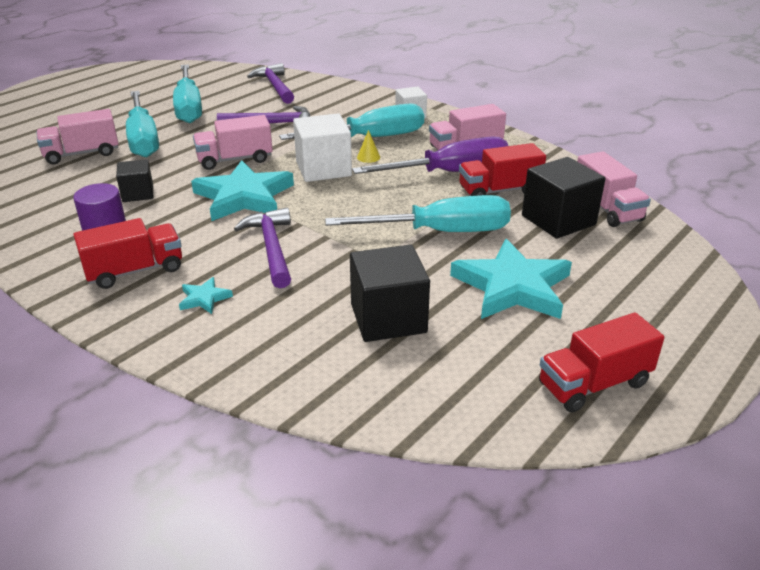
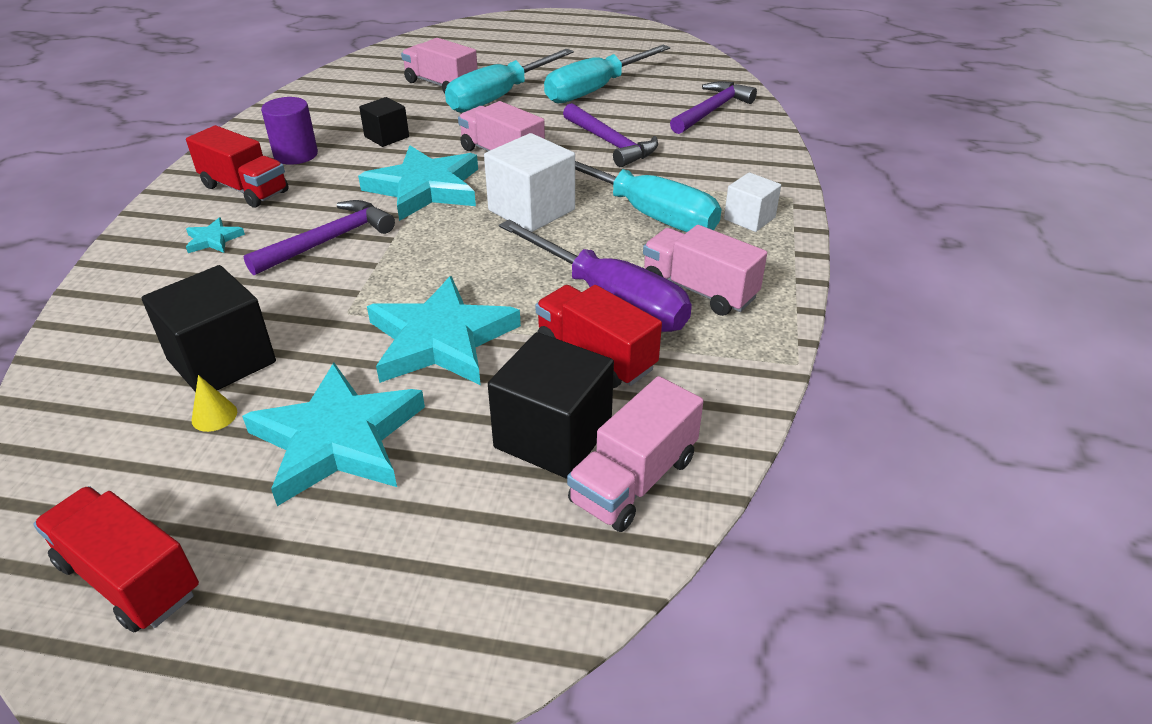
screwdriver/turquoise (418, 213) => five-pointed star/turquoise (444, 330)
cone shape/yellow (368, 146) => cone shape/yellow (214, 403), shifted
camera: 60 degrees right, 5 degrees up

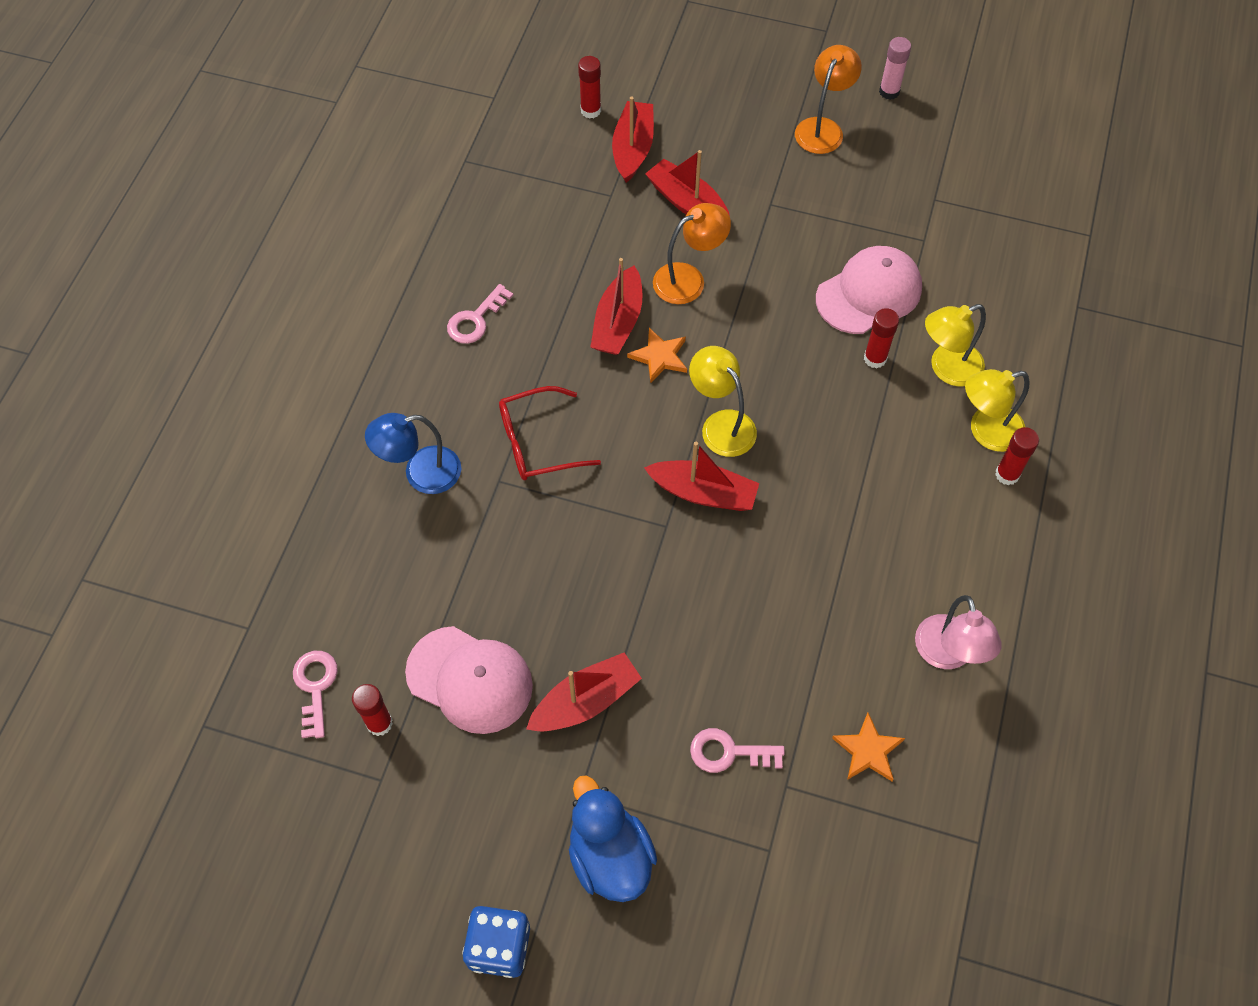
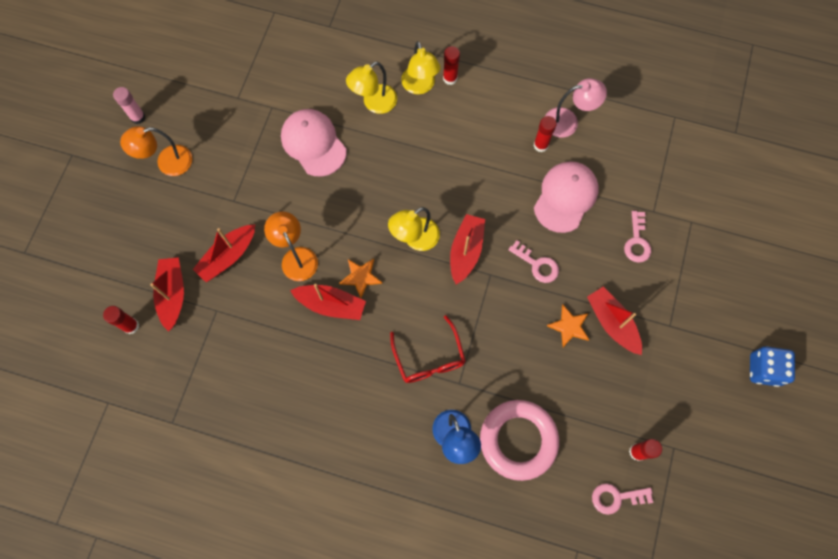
peaked cap/rosy (469, 680) => peaked cap/rosy (566, 197), shifted
key/rosy (480, 314) => key/rosy (534, 261), shifted
duck/royal blue (613, 838) => nothing
toy boat/scarlet (633, 139) => toy boat/scarlet (167, 294), 75 degrees clockwise
lamp/orange-coloured (828, 99) => lamp/orange-coloured (156, 151), 45 degrees counterclockwise
five-pointed star/orange-coloured (868, 747) => five-pointed star/orange-coloured (568, 326), shifted
glue stick/scarlet (881, 338) => glue stick/scarlet (545, 134), shifted
lamp/yellow (955, 345) => lamp/yellow (371, 88), 75 degrees clockwise
nothing => hoop/rosy (519, 440)
camera: 90 degrees left, 10 degrees up

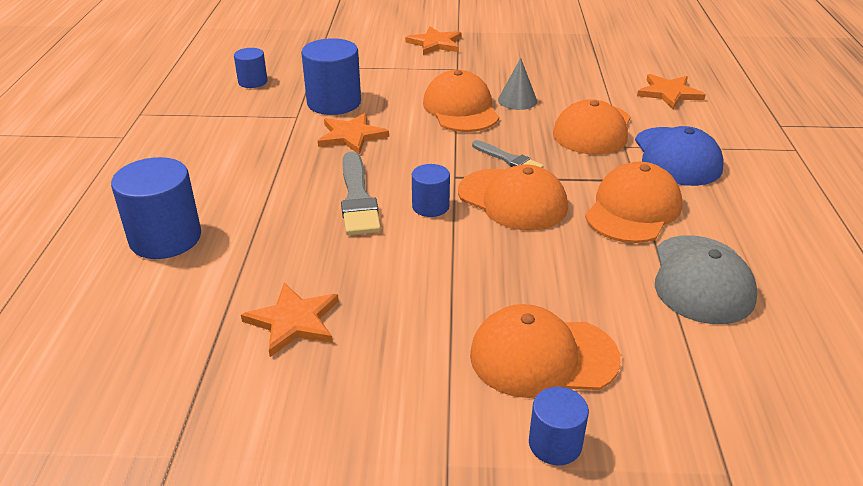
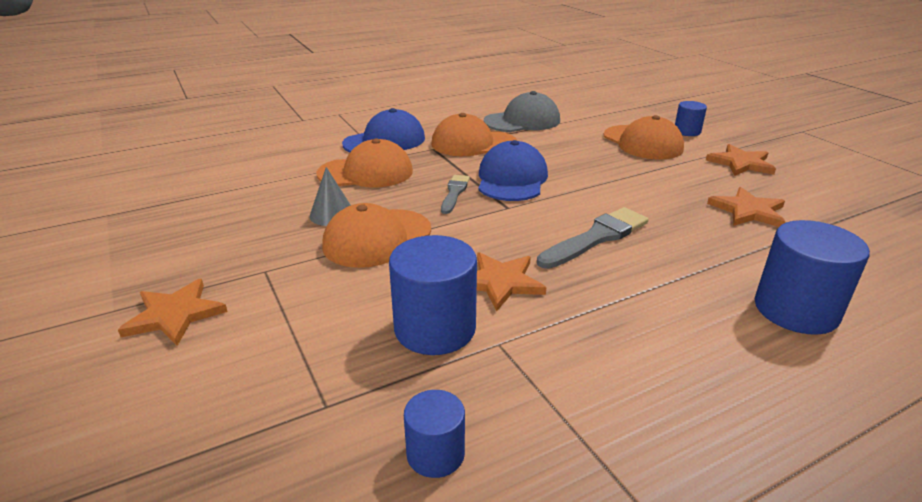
solid cylinder/royal blue (431, 190) => nothing
peaked cap/orange-coloured (513, 197) => peaked cap/royal blue (513, 170)
five-pointed star/orange-coloured (671, 91) => five-pointed star/orange-coloured (741, 160), shifted
camera: 120 degrees left, 5 degrees down

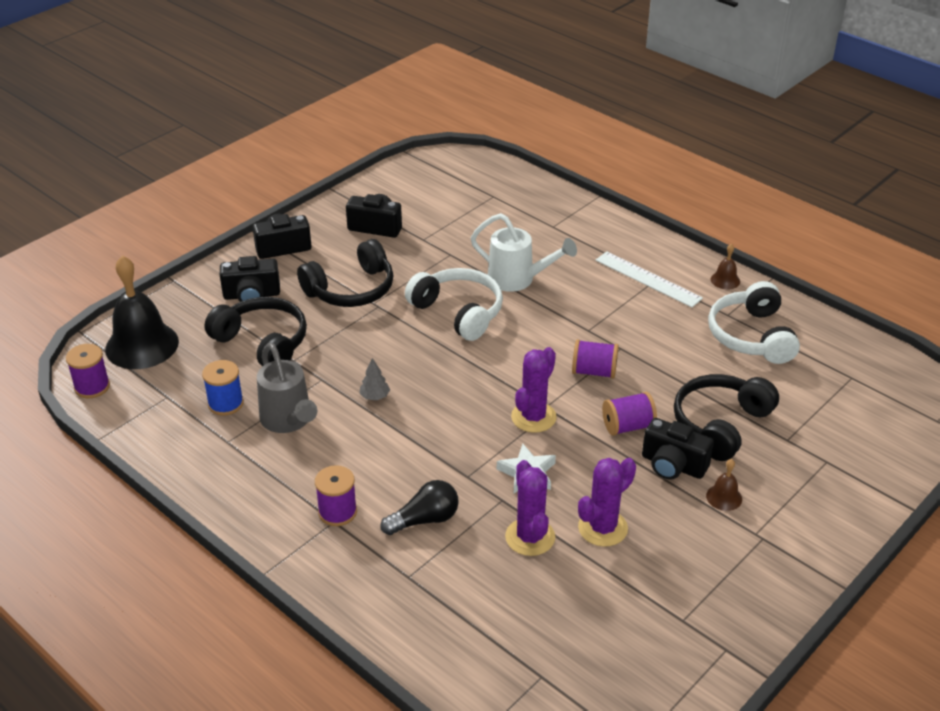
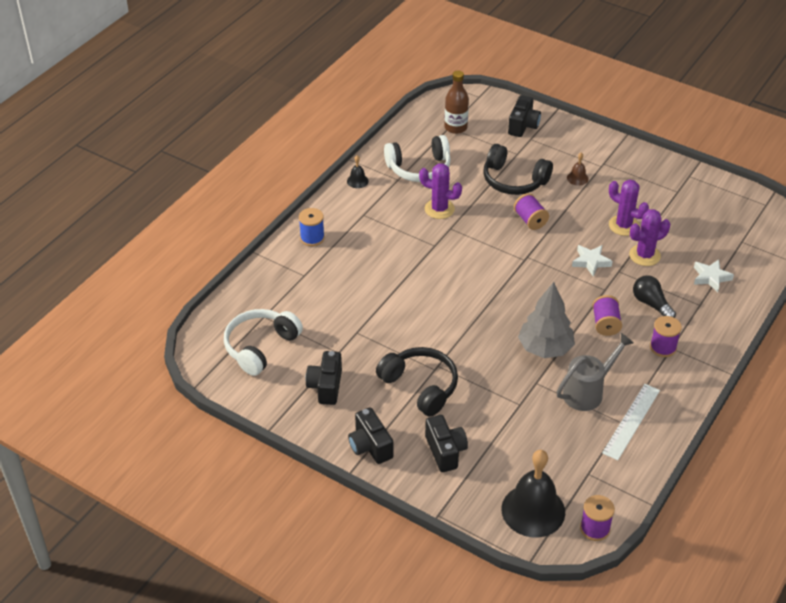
reel of thread/royal blue (223, 388) => reel of thread/royal blue (312, 227), shifted
over-ear headphones/black (255, 331) => nothing
tree/ash-grey (374, 379) => tree/ash-grey (546, 320), x2.42
over-ear headphones/snow-white (454, 304) => over-ear headphones/snow-white (263, 342), shifted
watering pot/snow-white (524, 252) => nothing
cactus/royal purple (534, 390) => cactus/royal purple (440, 191), shifted
reel of thread/royal purple (595, 359) => reel of thread/royal purple (607, 315), shifted
straightedge/snow-white (649, 279) => straightedge/snow-white (631, 422), shifted
compact camera/black (678, 449) => compact camera/black (524, 116), shifted
bell/dark brown (725, 267) => bell/black (358, 171)
nothing => drink bottle/dark brown (456, 102)
nothing => five-pointed star/snow-white (714, 275)
camera: 100 degrees left, 5 degrees up

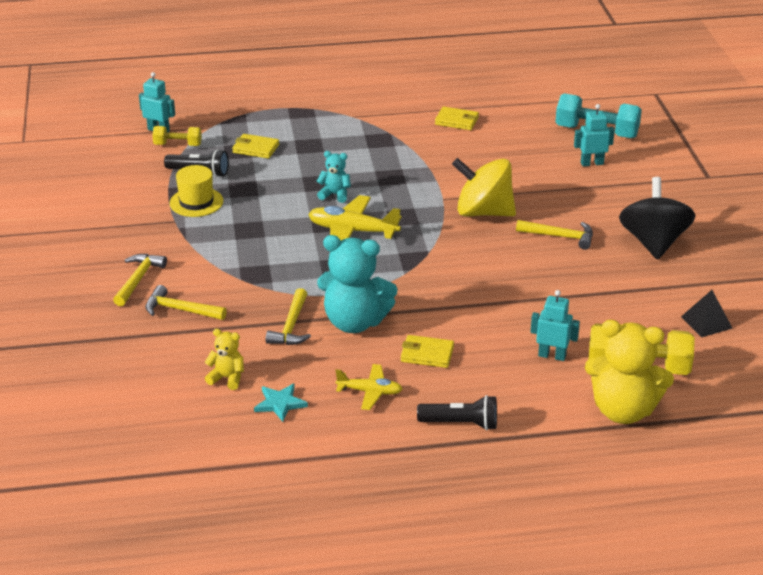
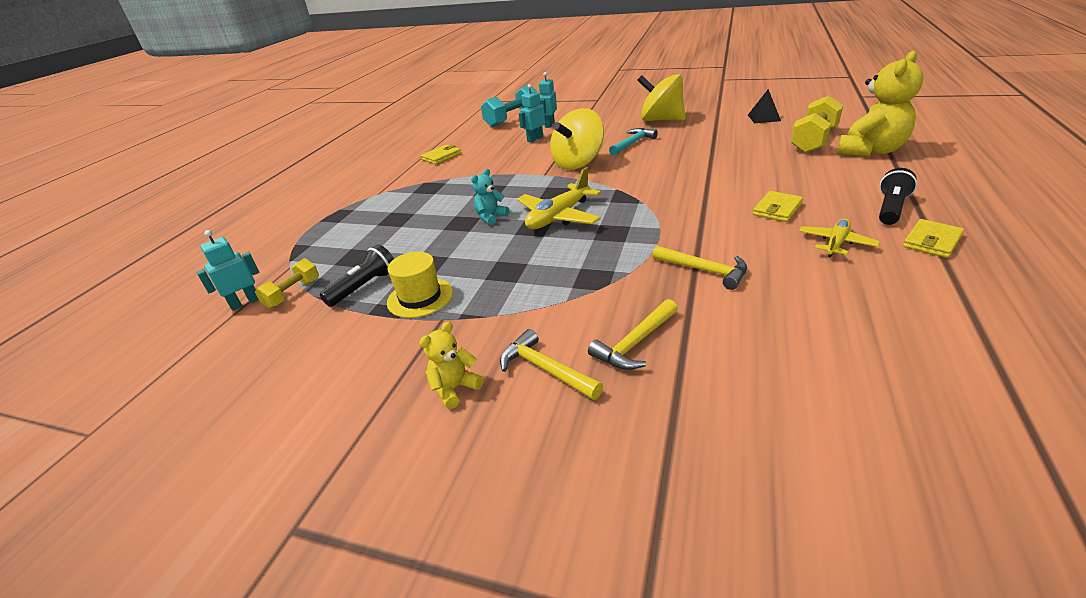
stuffed bear/yellow (224, 359) => stuffed bear/yellow (451, 365), shifted
wallet/yellow (255, 146) => wallet/yellow (933, 238), shifted
five-pointed star/turquoise (281, 403) => nothing
stuffed bear/turquoise (357, 284) => nothing
carpenter's hammer/yellow (554, 235) => carpenter's hammer/turquoise (633, 142)
robot/turquoise (555, 325) => robot/turquoise (532, 113), shifted
whirligig/black (657, 218) => whirligig/yellow (661, 97)
camera: 60 degrees left, 0 degrees up

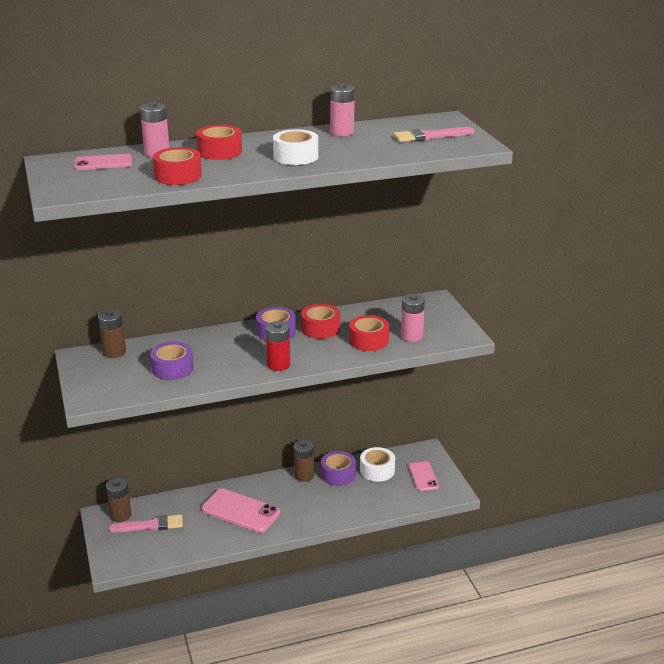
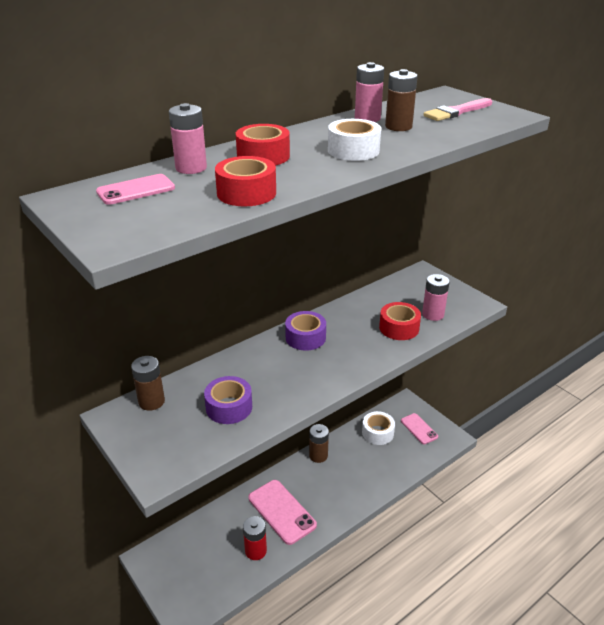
AA battery/dark brown (118, 500) => AA battery/dark brown (401, 100), shifted
paint brush/rosy (146, 524) => nothing
phone/rosy (241, 510) => phone/rosy (282, 512), 45 degrees clockwise
AA battery/scarlet (278, 346) => AA battery/scarlet (255, 538), shifted
tape/scarlet (320, 321) => nothing
tape/royal purple (338, 468) => nothing
camera: 20 degrees left, 5 degrees up

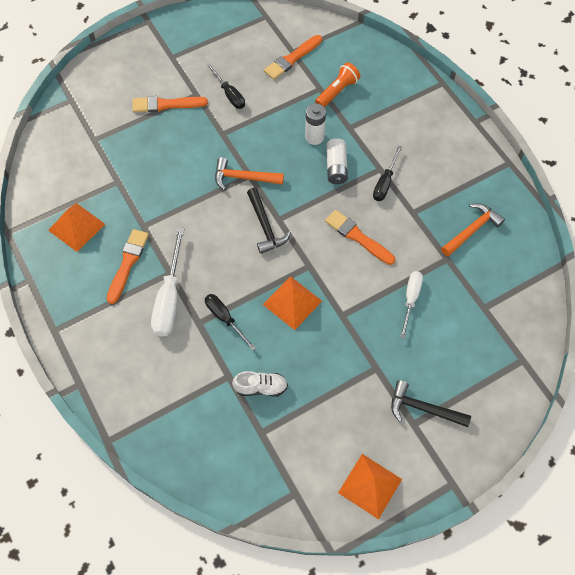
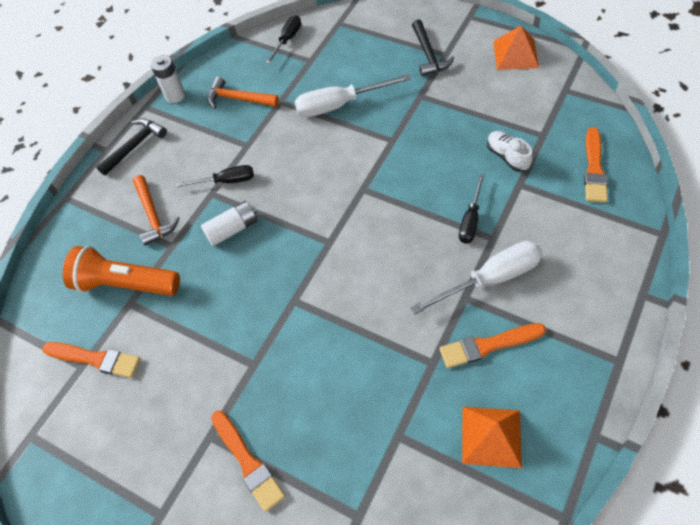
screwdriver/black (226, 86) => screwdriver/black (283, 39), shifted
carpenter's hammer/orange-coloured (249, 173) => carpenter's hammer/orange-coloured (156, 210), shifted
carpenter's hammer/black (269, 221) => carpenter's hammer/black (131, 147), shifted
pyramid/orange-coloured (292, 303) => nothing
AA battery/snow-white (315, 124) => AA battery/snow-white (167, 79), shifted
flashlight/orange-coloured (337, 85) => flashlight/orange-coloured (121, 271), x1.55
paint brush/orange-coloured (360, 237) => paint brush/orange-coloured (596, 165), shifted
screwdriver/snow-white (411, 305) => screwdriver/snow-white (352, 95), x1.62
camera: 115 degrees left, 5 degrees down

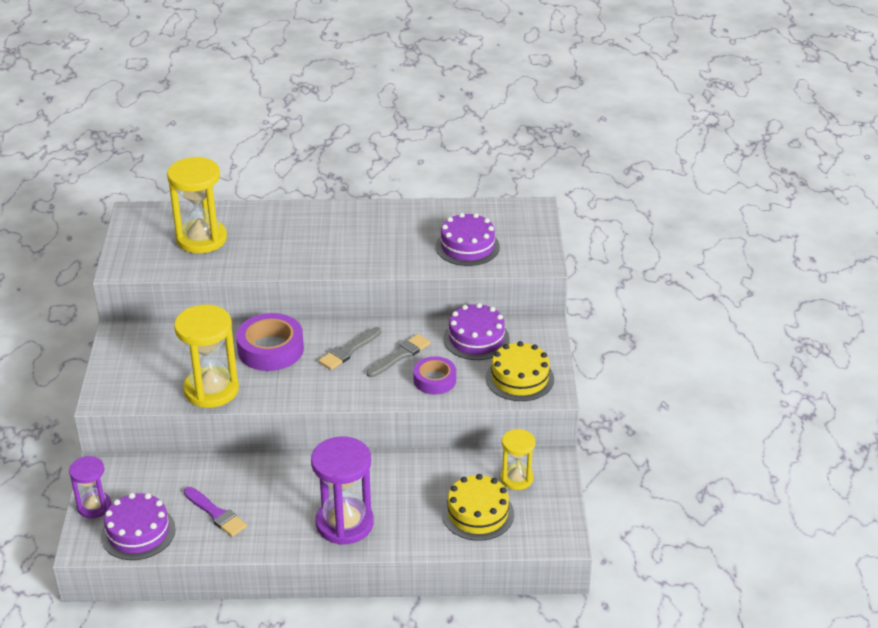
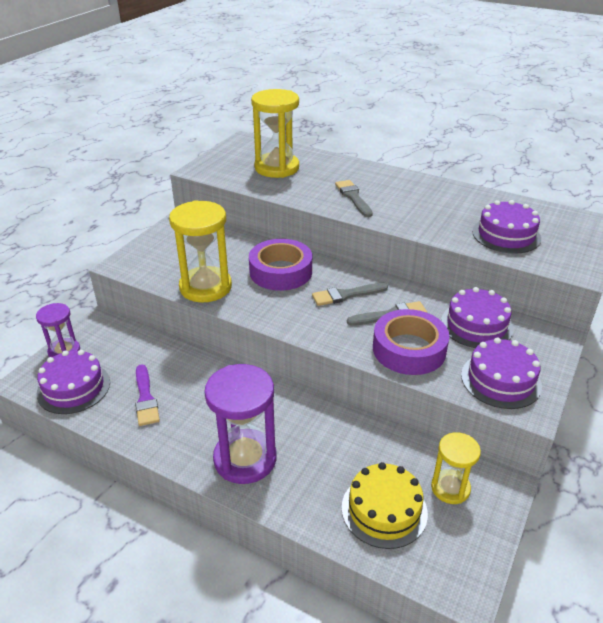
tape/royal purple (434, 375) => tape/royal purple (411, 342), x1.58
layer cake/yellow (520, 371) => layer cake/royal purple (501, 373)
nothing => paint brush/ash-grey (354, 198)
camera: 30 degrees right, 0 degrees up

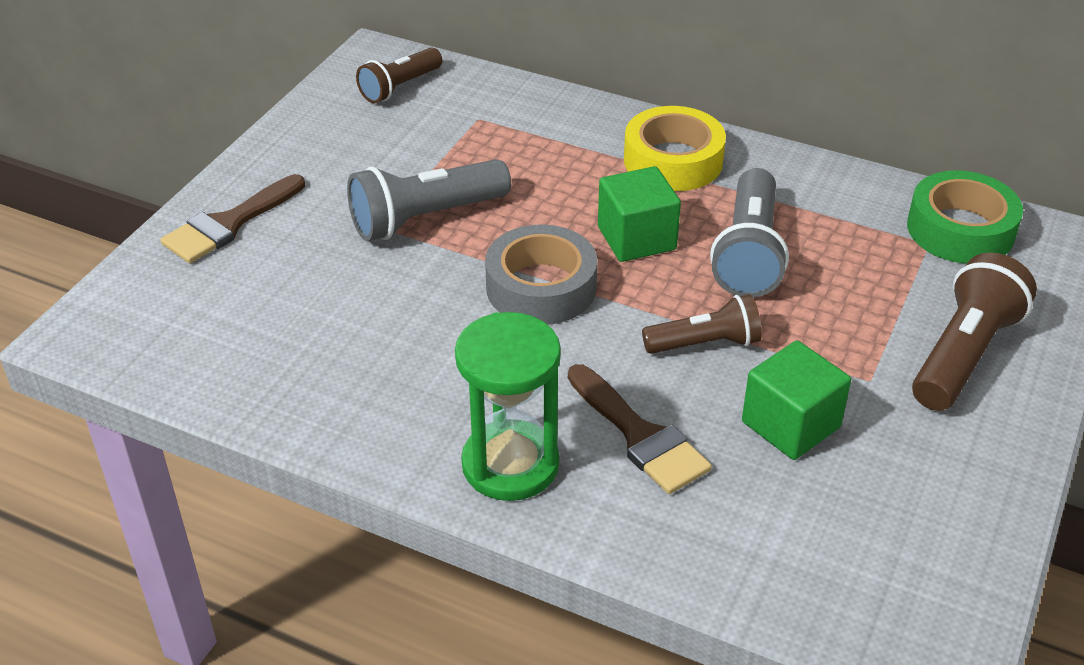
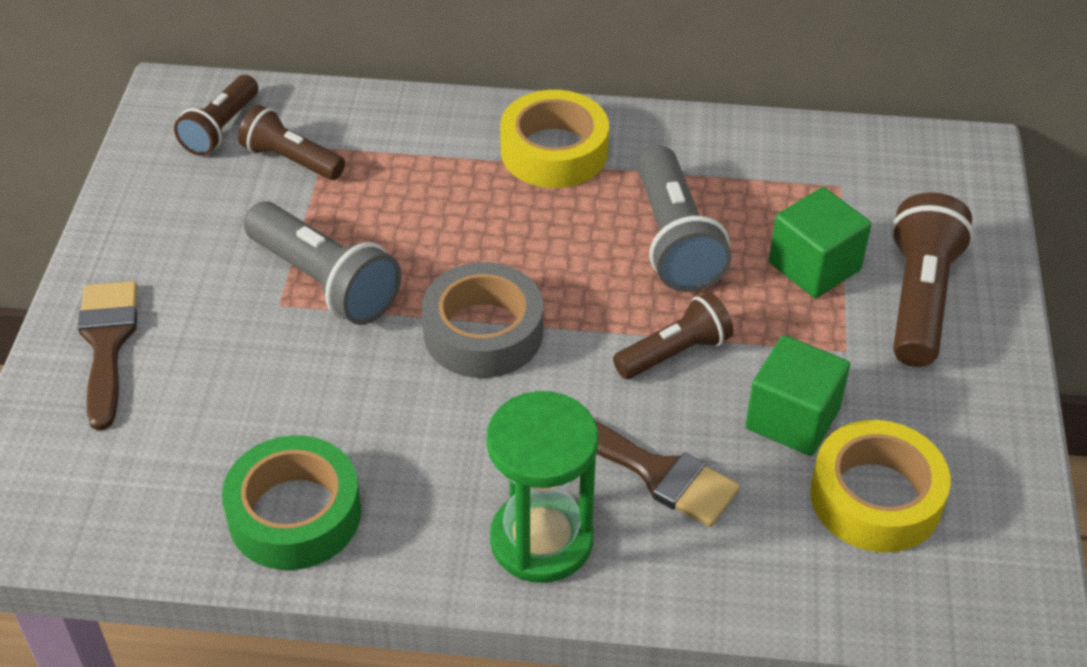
paint brush/dark brown (232, 218) => paint brush/dark brown (107, 355), 150 degrees clockwise
flashlight/ash-grey (429, 200) => flashlight/ash-grey (322, 263), 90 degrees counterclockwise
block/green (639, 214) => block/green (820, 242), shifted
tape/green (965, 217) => tape/green (291, 502), shifted
nothing => flashlight/dark brown (291, 142)
nothing => tape/yellow (880, 486)
camera: 20 degrees left, 5 degrees up

